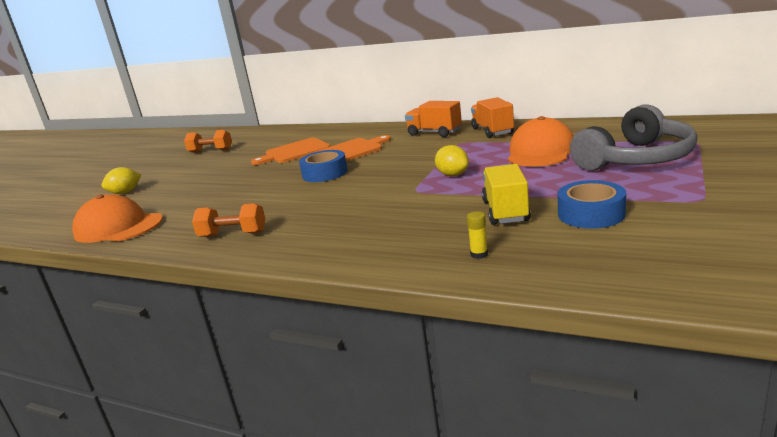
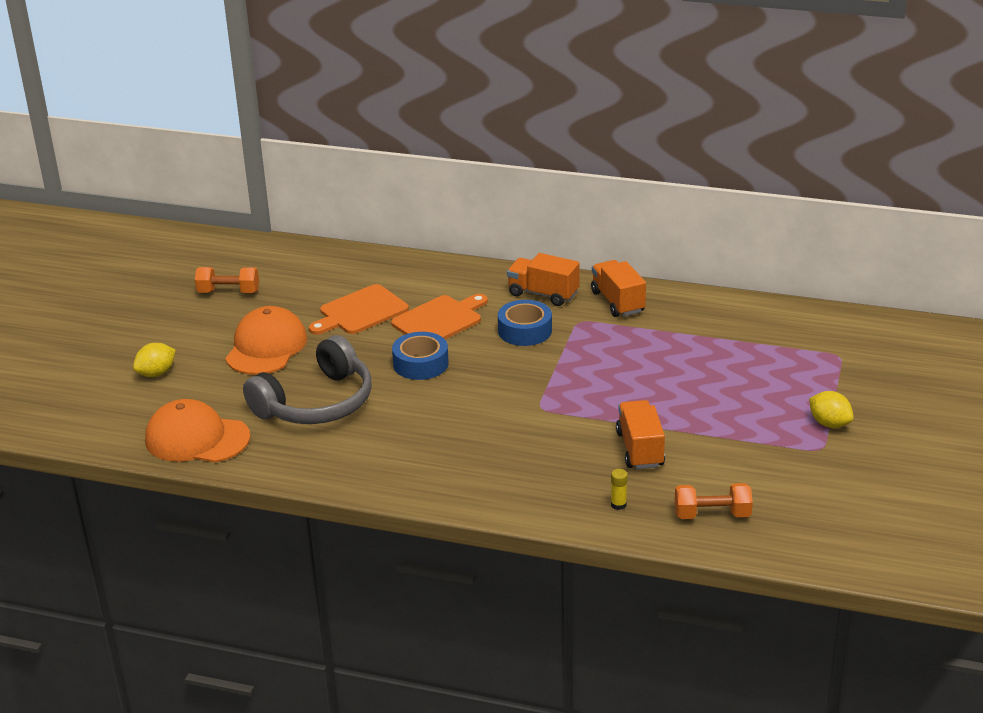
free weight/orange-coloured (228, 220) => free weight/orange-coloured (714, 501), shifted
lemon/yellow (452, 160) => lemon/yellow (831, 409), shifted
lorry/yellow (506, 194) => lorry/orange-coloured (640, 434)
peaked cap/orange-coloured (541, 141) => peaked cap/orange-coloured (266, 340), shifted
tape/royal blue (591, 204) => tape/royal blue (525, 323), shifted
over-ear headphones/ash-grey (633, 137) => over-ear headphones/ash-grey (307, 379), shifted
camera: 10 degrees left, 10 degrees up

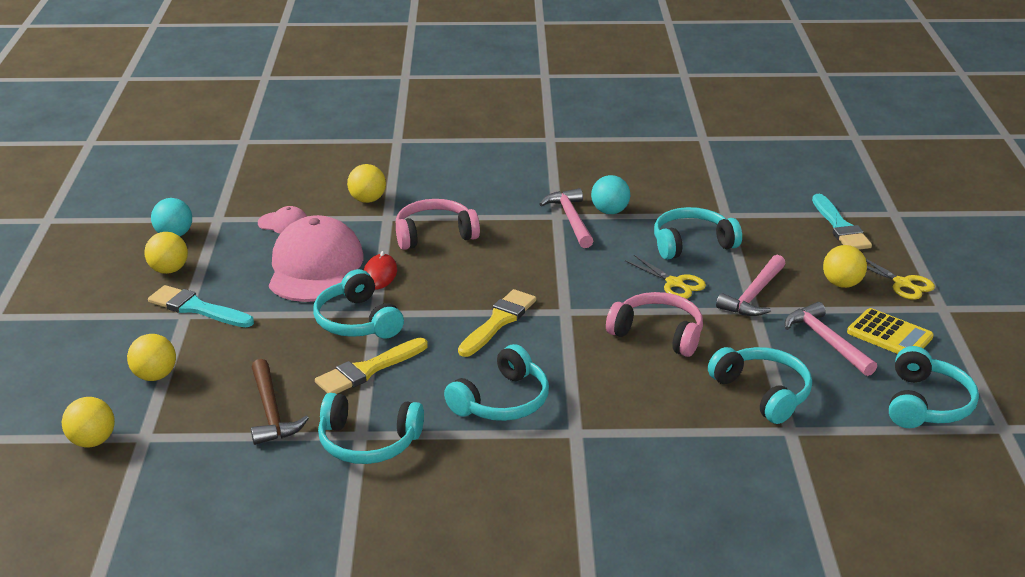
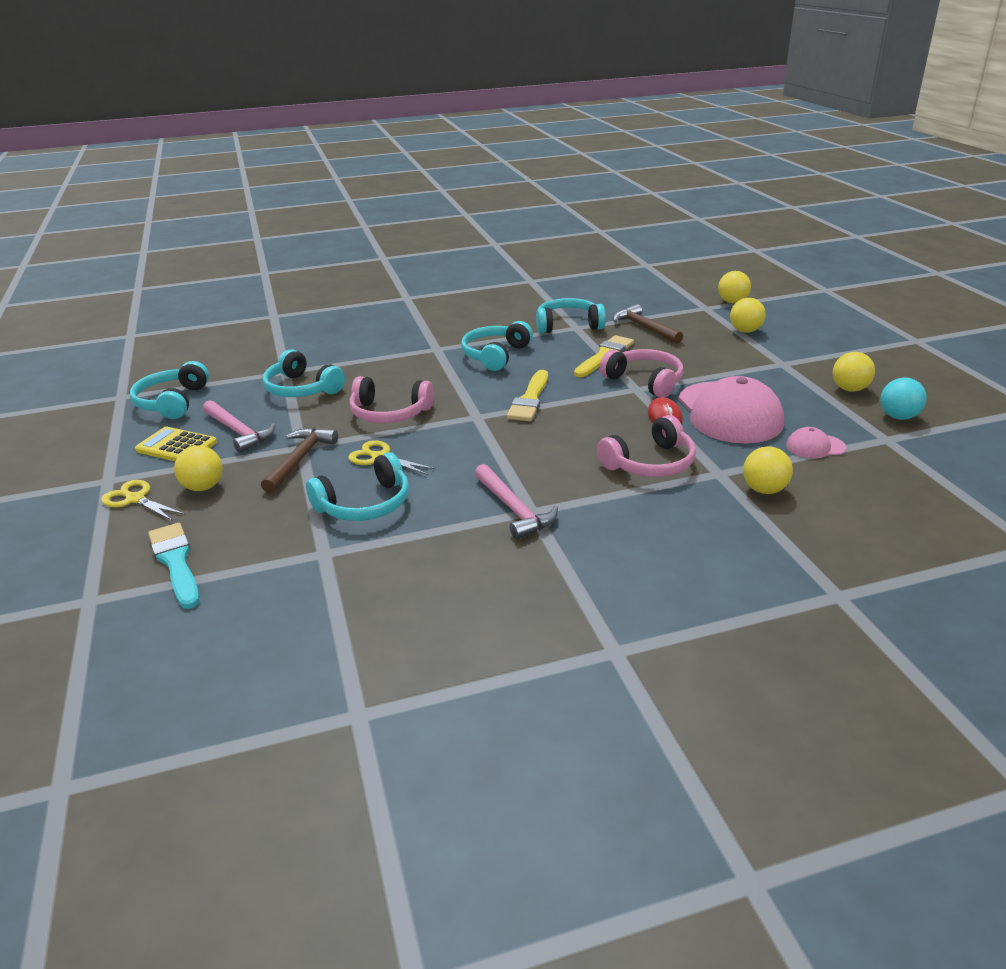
paint brush/turquoise (201, 306) => nothing
over-ear headphones/turquoise (358, 304) => over-ear headphones/rosy (641, 373)
sphere/turquoise (610, 194) => nothing
carpenter's hammer/rosy (751, 285) => carpenter's hammer/dark brown (299, 460)
camera: 165 degrees right, 0 degrees up

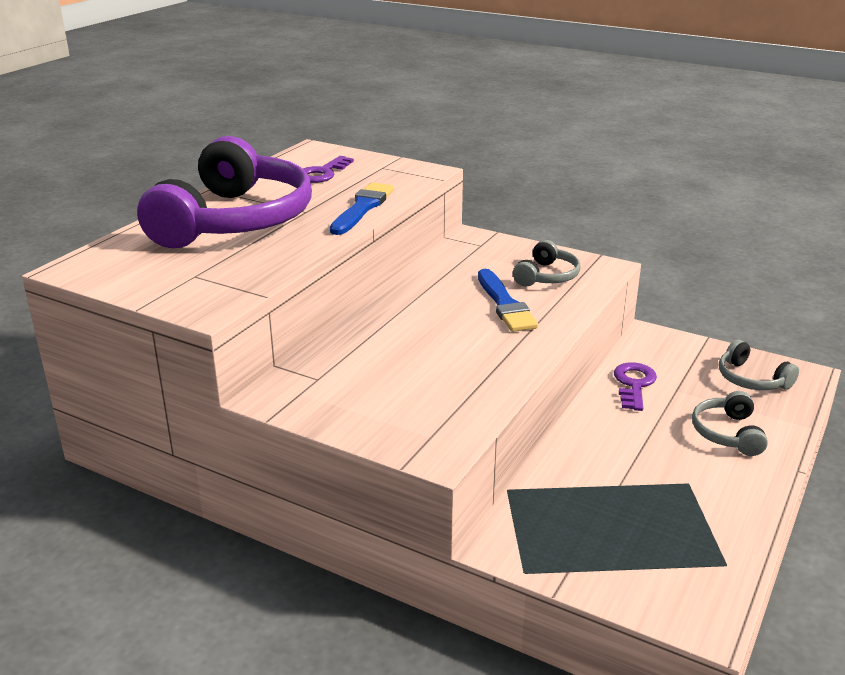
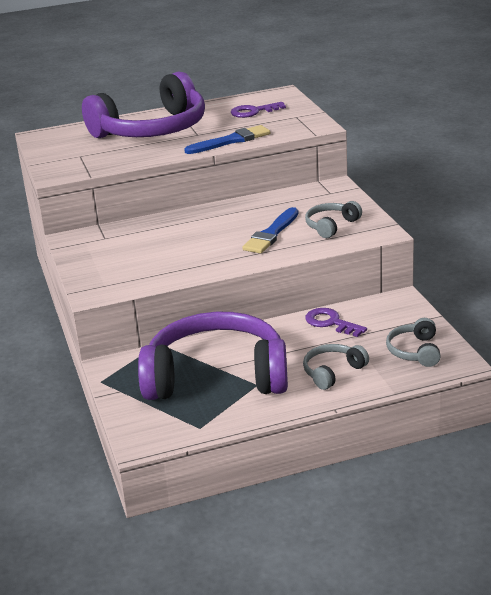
over-ear headphones/ash-grey (547, 263) => over-ear headphones/ash-grey (333, 219), 150 degrees clockwise
key/royal purple (635, 386) => key/royal purple (336, 322), 105 degrees counterclockwise
nothing => over-ear headphones/royal purple (213, 356)
camera: 45 degrees right, 0 degrees up

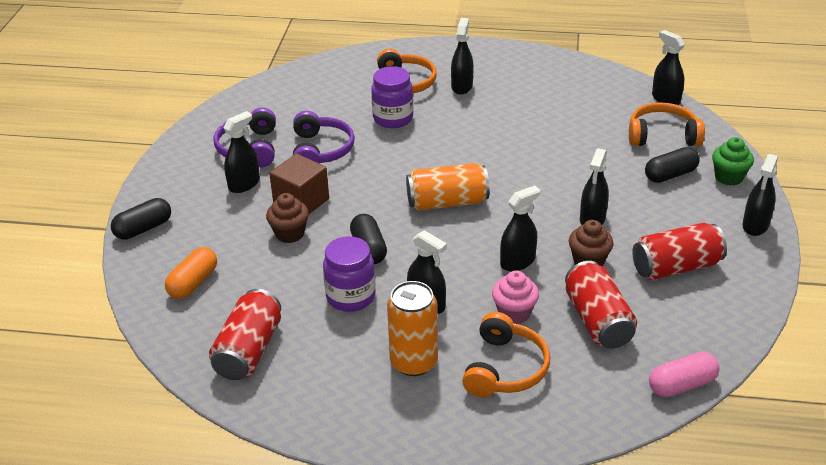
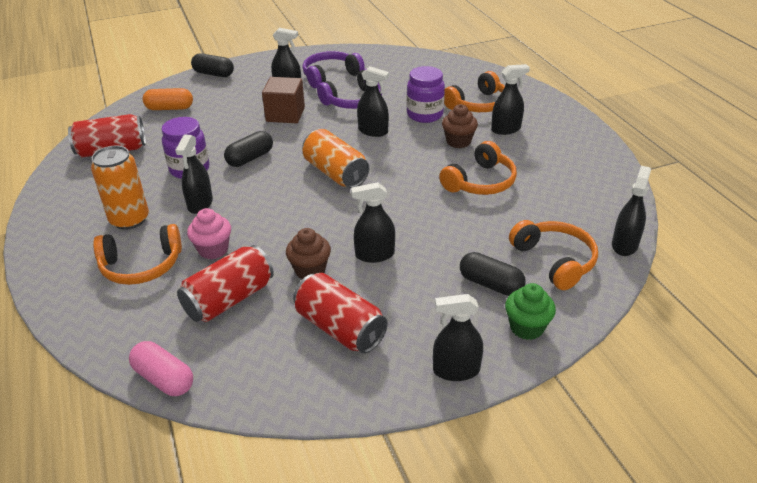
cupcake/dark brown (287, 218) => cupcake/dark brown (460, 126), shifted
spray cleaner/black (520, 228) => spray cleaner/black (373, 101), shifted
nothing => over-ear headphones/orange-coloured (478, 168)
camera: 60 degrees right, 0 degrees up

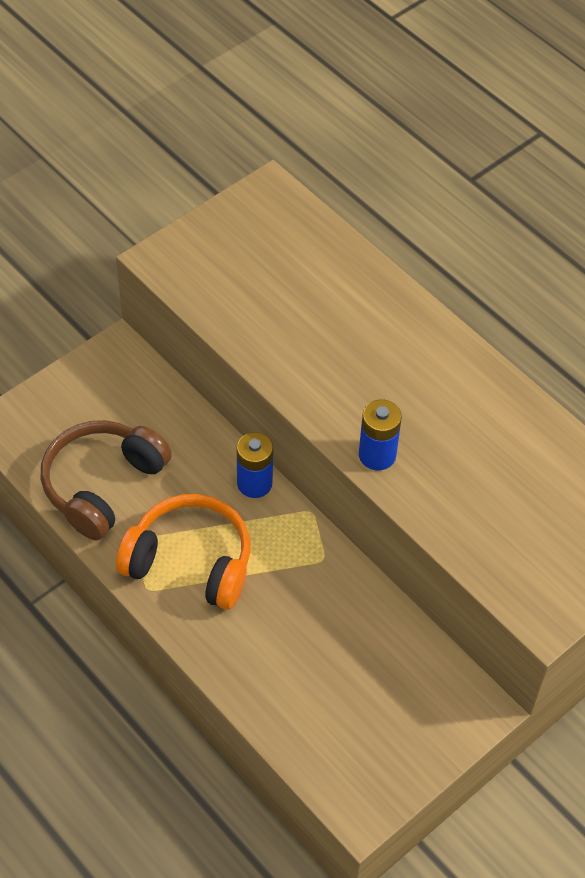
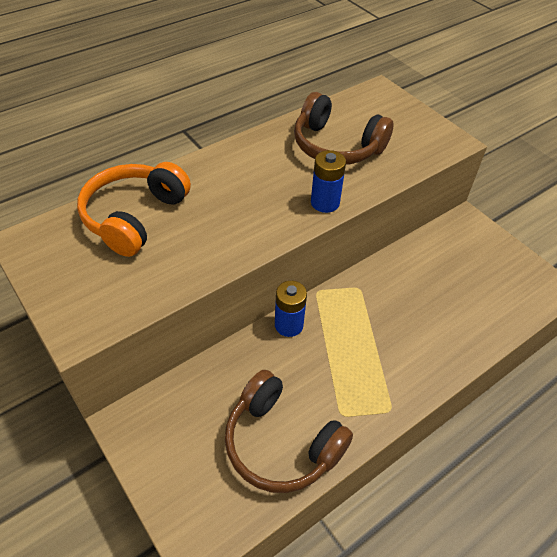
over-ear headphones/orange-coloured (183, 552) => over-ear headphones/orange-coloured (134, 209), shifted
nothing => over-ear headphones/dark brown (344, 128)
camera: 85 degrees left, 5 degrees down

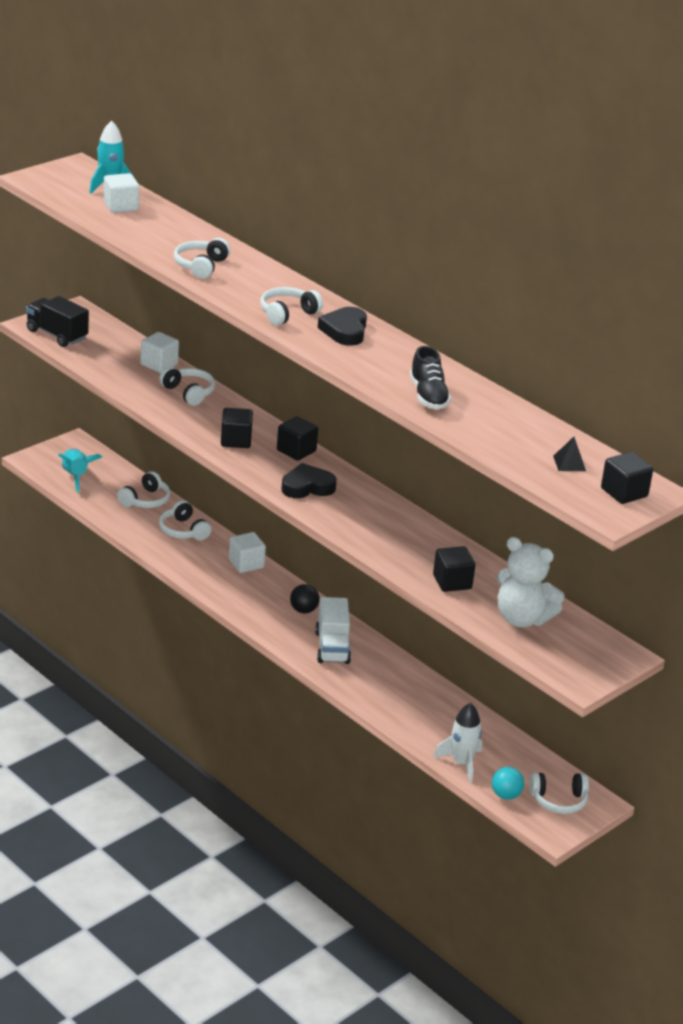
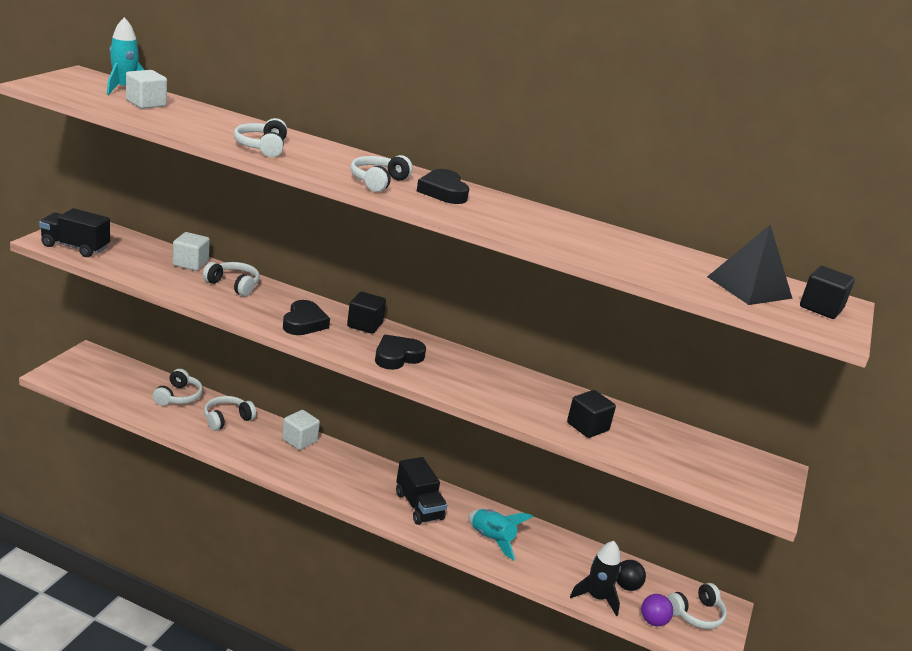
spaceship/turquoise (80, 470) => spaceship/turquoise (500, 534), shifted
over-ear headphones/snow-white (185, 520) => over-ear headphones/snow-white (230, 413), 105 degrees clockwise
block/black (237, 428) => heart shape/black (306, 317)
sphere/black (304, 598) => sphere/black (631, 575), shifted
lorry/snow-white (333, 630) => lorry/black (421, 491)
shoe/black (430, 377) => nothing
spaceship/snow-white (457, 743) => spaceship/black (595, 578)
sphere/turquoise (508, 783) => sphere/royal purple (657, 610)
stuffed bear/snow-white (531, 582) => nothing
pyramid/black (569, 454) => pyramid/black (750, 265), x2.09
camera: 25 degrees left, 5 degrees down

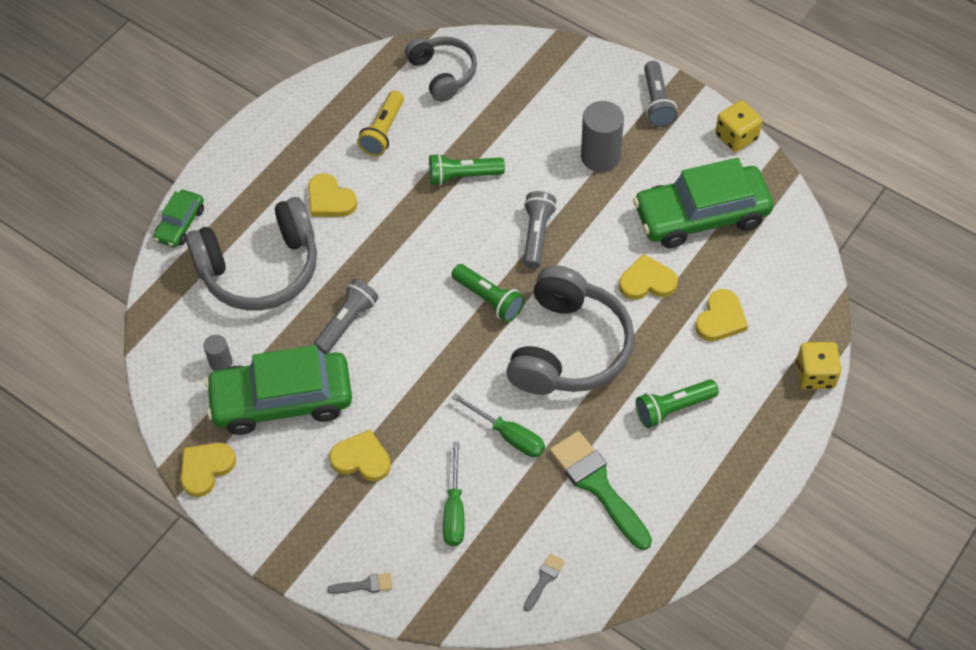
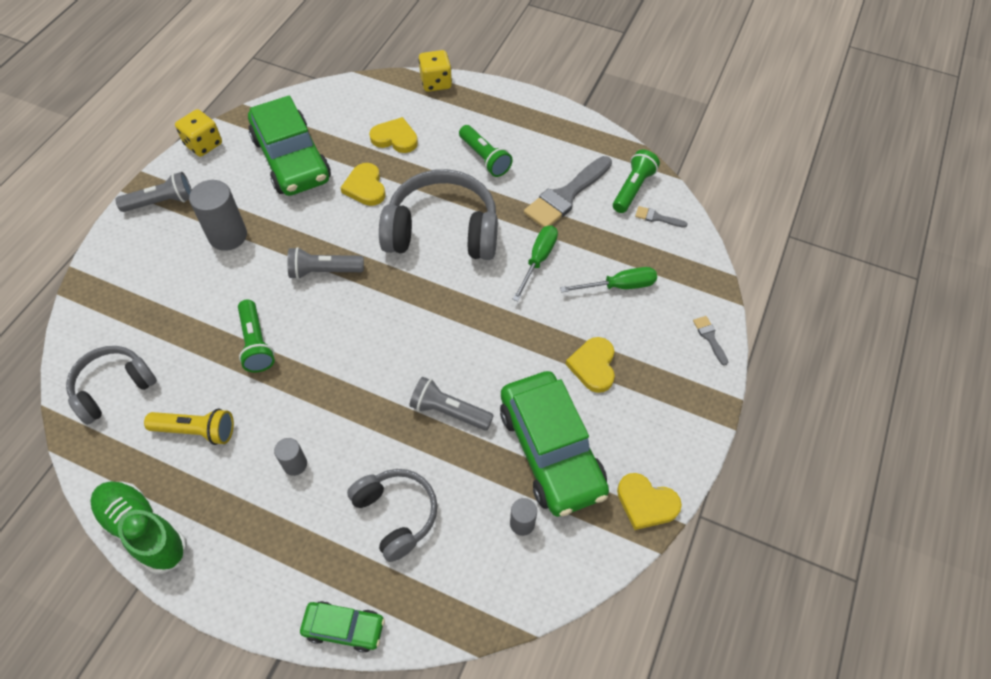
over-ear headphones/ash-grey (251, 253) => over-ear headphones/ash-grey (392, 515), x0.60
heart shape/yellow (333, 195) => solid cylinder/ash-grey (290, 457)
flashlight/green (488, 293) => flashlight/green (636, 181), shifted
paint brush/green (601, 490) => paint brush/ash-grey (568, 191)
nothing => shoe/green (138, 527)
camera: 105 degrees left, 0 degrees up

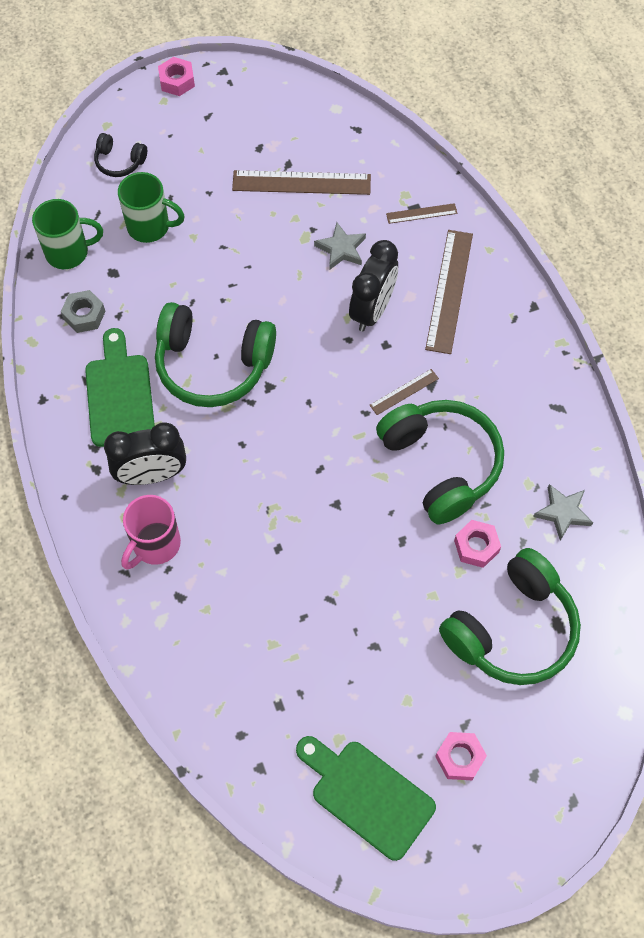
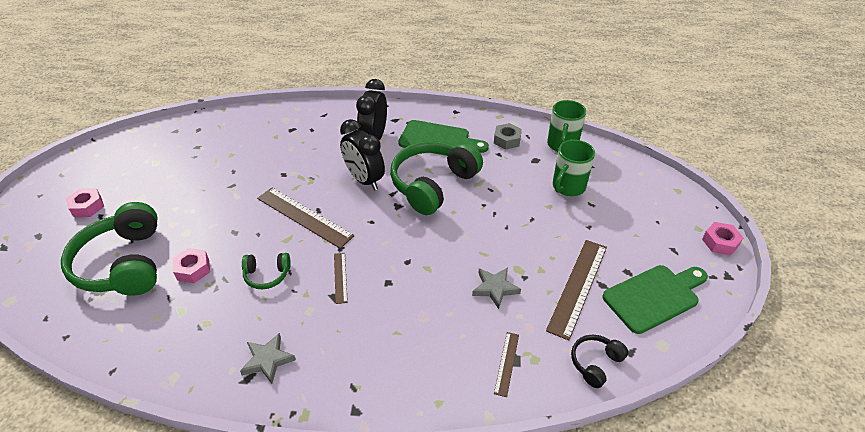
over-ear headphones/black (120, 155) => over-ear headphones/black (599, 361), shifted
coffee mug/rosy (151, 532) => nothing
cutting board/green (366, 798) => cutting board/green (655, 299), shifted
alarm clock/black (373, 286) => alarm clock/black (362, 155), shifted
over-ear headphones/green (440, 462) => over-ear headphones/green (266, 271), x0.47
straightedge/dark brown (449, 292) => straightedge/dark brown (305, 218), shifted
five-pointed star/ash-grey (563, 512) => five-pointed star/ash-grey (268, 358), shifted
camera: 115 degrees right, 20 degrees down

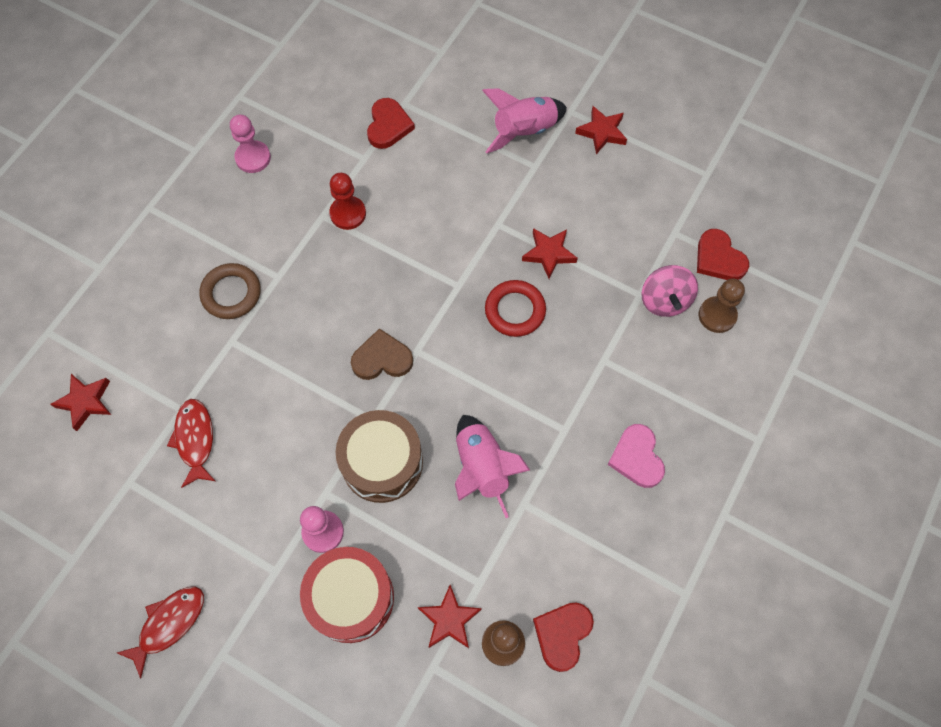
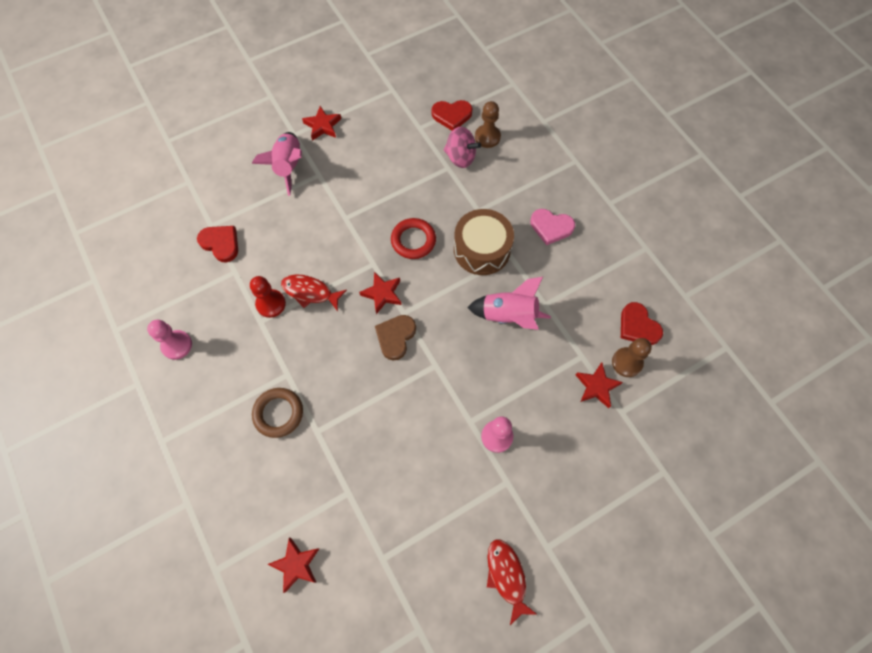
fish/scarlet (191, 443) => fish/scarlet (314, 292), shifted
snare drum/scarlet (347, 595) => nothing
snare drum/dark brown (379, 456) => snare drum/dark brown (484, 242), shifted
five-pointed star/scarlet (550, 253) => five-pointed star/scarlet (380, 293), shifted
camera: 60 degrees left, 0 degrees up

